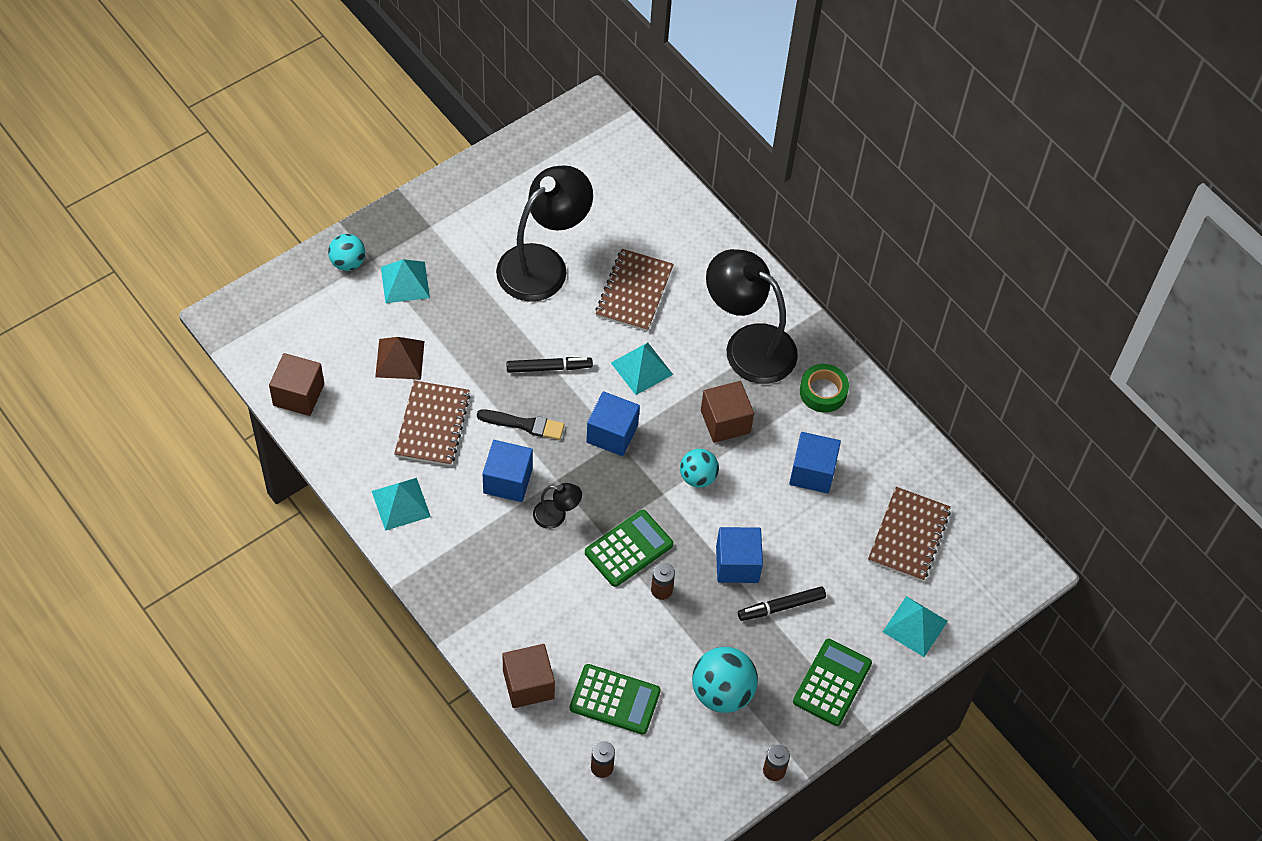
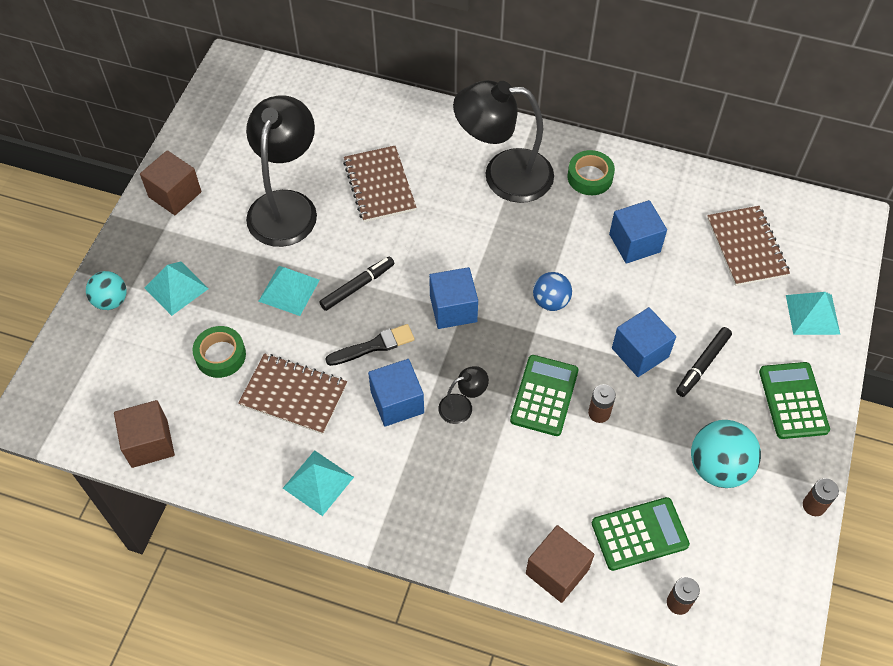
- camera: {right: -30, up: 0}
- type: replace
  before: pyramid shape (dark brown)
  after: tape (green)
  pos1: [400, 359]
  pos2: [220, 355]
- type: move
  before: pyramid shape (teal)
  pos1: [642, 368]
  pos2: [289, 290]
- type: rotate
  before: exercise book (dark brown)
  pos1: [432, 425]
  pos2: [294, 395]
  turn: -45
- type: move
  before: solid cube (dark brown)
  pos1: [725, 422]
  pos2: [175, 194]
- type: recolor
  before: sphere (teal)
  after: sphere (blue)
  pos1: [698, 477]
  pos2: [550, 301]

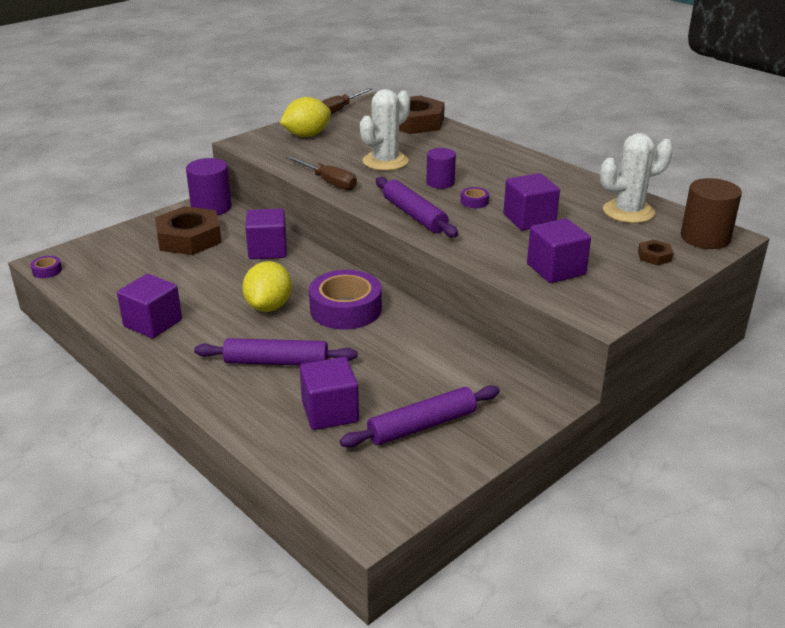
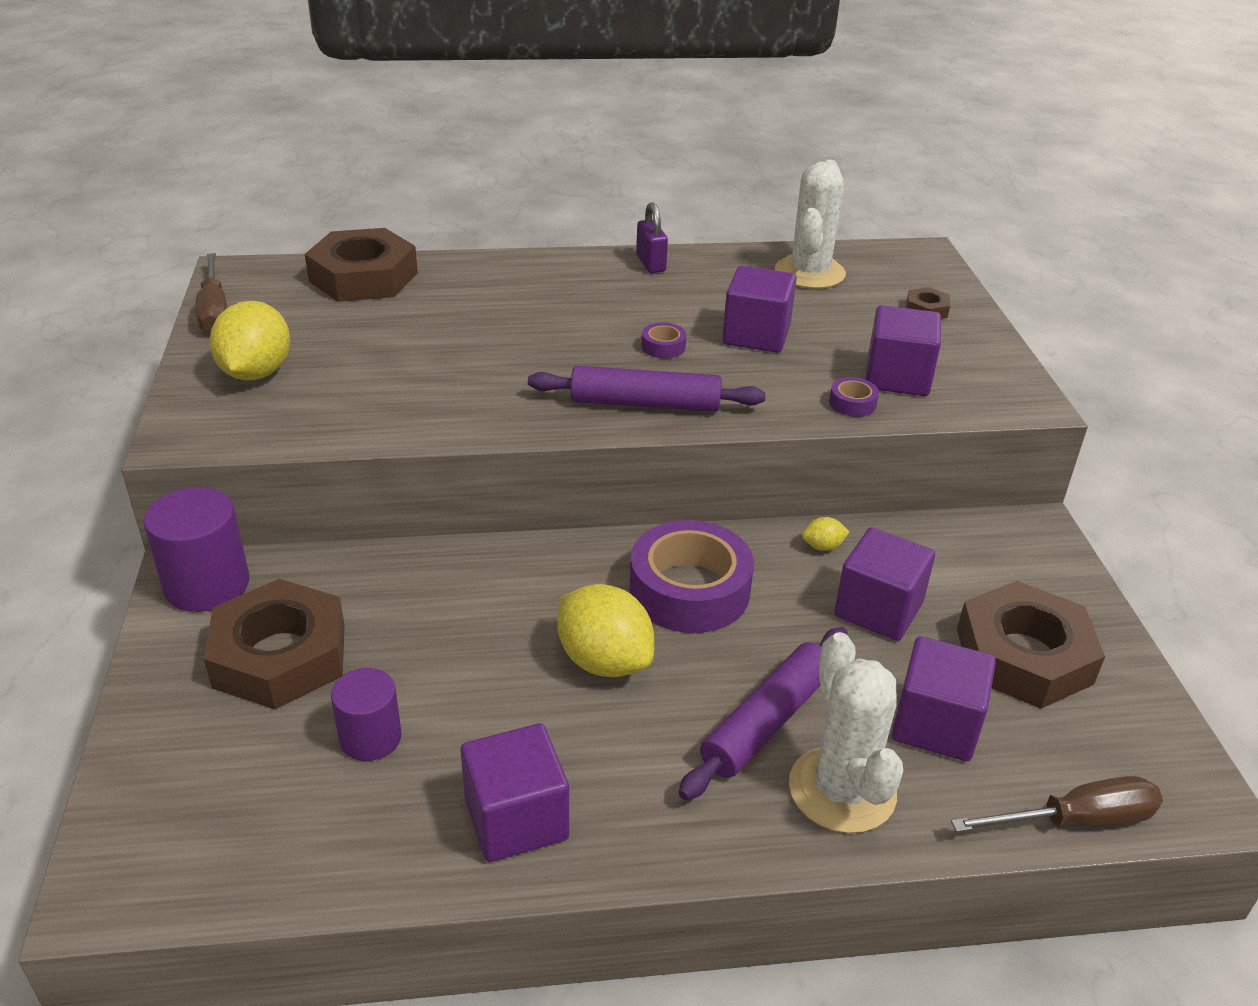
- camera: {right: -55, up: 5}
- type: move
  before: cactus (snow-white)
  pos1: [385, 161]
  pos2: [842, 790]
- type: move
  before: solid cylinder (violet)
  pos1: [440, 182]
  pos2: [370, 737]
- type: move
  before: screwdriver (dark brown)
  pos1: [328, 182]
  pos2: [1076, 820]
- type: delete
  before: solid cylinder (dark brown)
  pos1: [705, 238]
- type: move
  before: solid cube (violet)
  pos1: [267, 250]
  pos2: [878, 609]
- type: move
  before: tape (violet)
  pos1: [47, 271]
  pos2: [852, 403]
- type: replace
  before: pastry roller (violet)
  after: hex nut (dark brown)
  pos1: [422, 426]
  pos2: [1024, 656]
- type: insert
  after: small lock (violet)
  pos2: [650, 263]
- type: insert
  after: lemon (yellow)
  pos2: [823, 546]

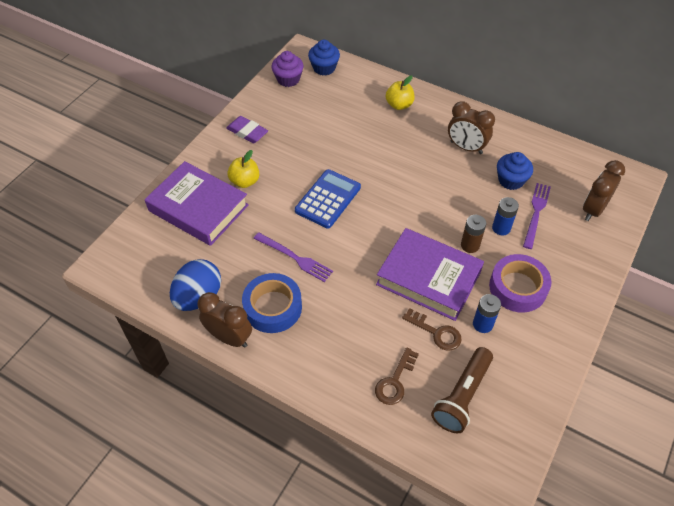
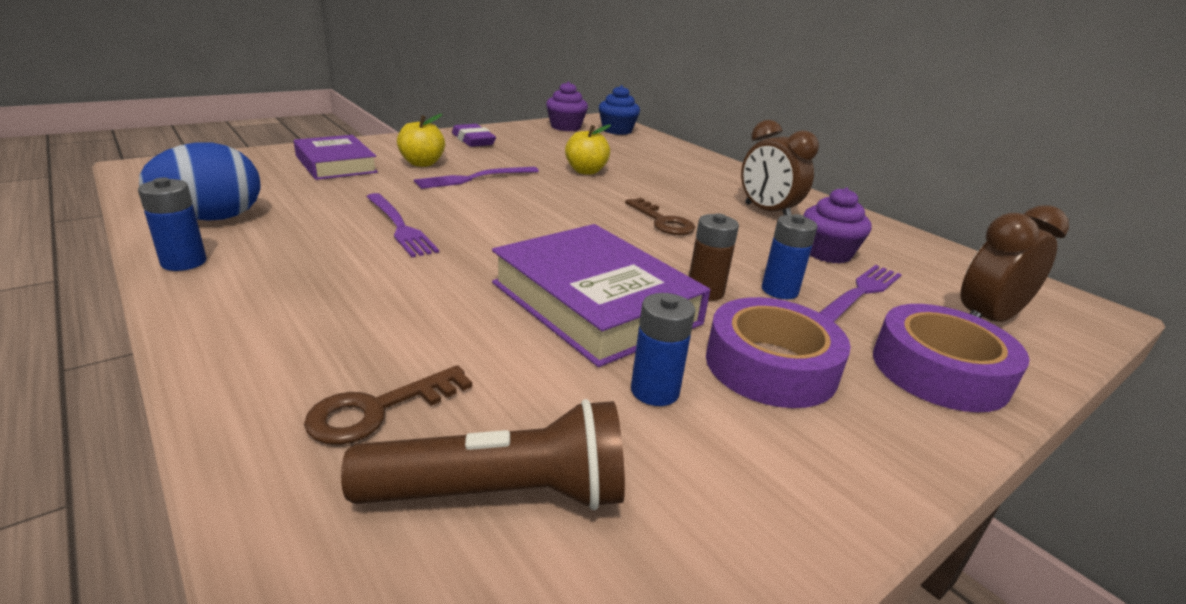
- camera: {right: 20, up: -25}
- type: move
  before: apple (yellow)
  pos1: [399, 105]
  pos2: [586, 171]
- type: recolor
  before: cupcake (blue)
  after: cupcake (violet)
  pos1: [511, 180]
  pos2: [827, 253]
- type: resize
  before: hardcover (violet)
  pos1: [198, 208]
  pos2: [336, 164]
  scale: 0.65
- type: delete
  before: pocket calculator (blue)
  pos1: [328, 199]
- type: delete
  before: tape (blue)
  pos1: [273, 307]
- type: replace
  before: bedside clock (dark brown)
  after: AA battery (blue)
  pos1: [229, 337]
  pos2: [184, 262]
- type: move
  before: key (dark brown)
  pos1: [436, 332]
  pos2: [663, 221]
- type: rotate
  before: flashlight (dark brown)
  pos1: [462, 396]
  pos2: [501, 494]
  turn: -150
- type: insert
  after: dinner fork (violet)
  pos2: [474, 178]
- type: insert
  after: tape (violet)
  pos2: [939, 371]

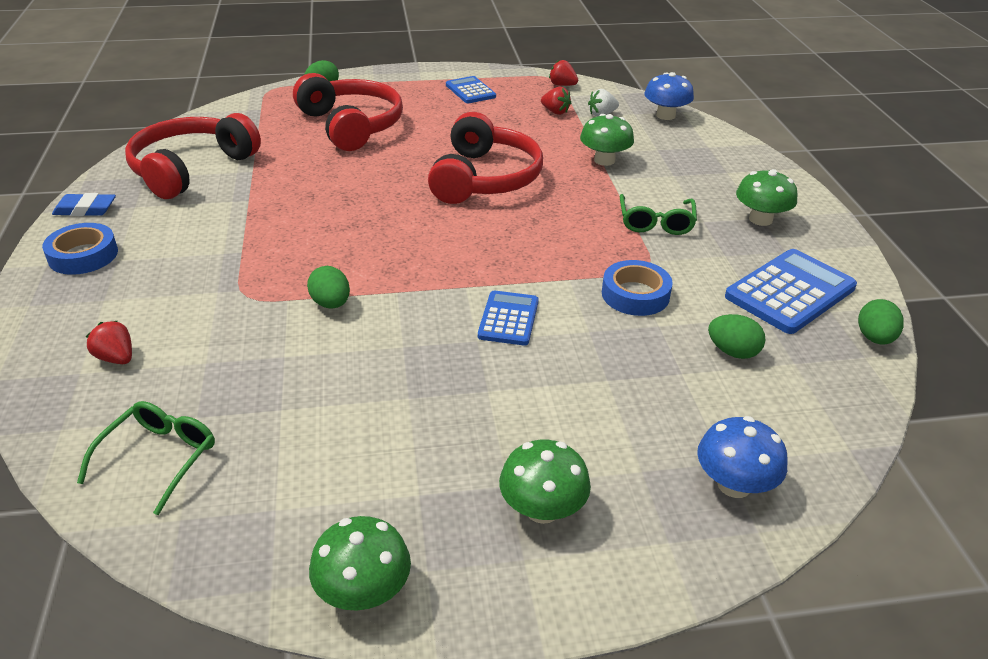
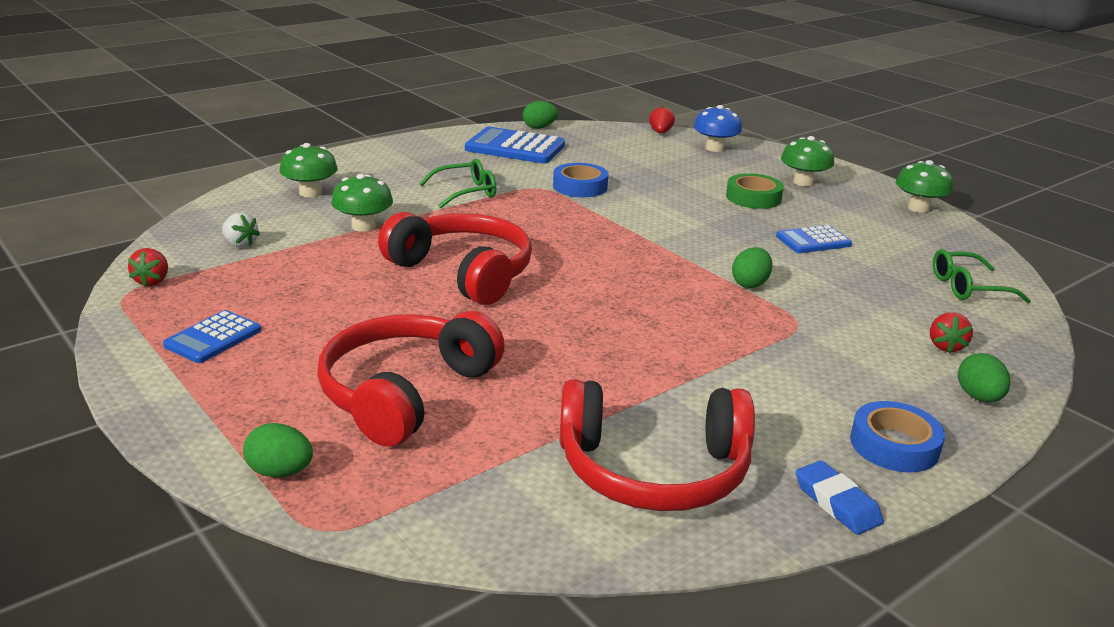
- camera: {right: -120, up: -10}
- type: delete
  before: fungus (blue)
  pos1: [665, 115]
- type: move
  before: strawberry (crimson)
  pos1: [555, 112]
  pos2: [660, 132]
- type: rotate
  before: over-ear headphones (crimson)
  pos1: [485, 178]
  pos2: [463, 272]
  turn: 60
- type: move
  before: fungus (green)
  pos1: [760, 219]
  pos2: [310, 193]
- type: move
  before: pocket calculator (blue)
  pos1: [508, 319]
  pos2: [813, 241]
- type: move
  before: egg shape (green)
  pos1: [732, 352]
  pos2: [978, 397]
- type: insert
  after: tape (green)
  pos2: [753, 197]

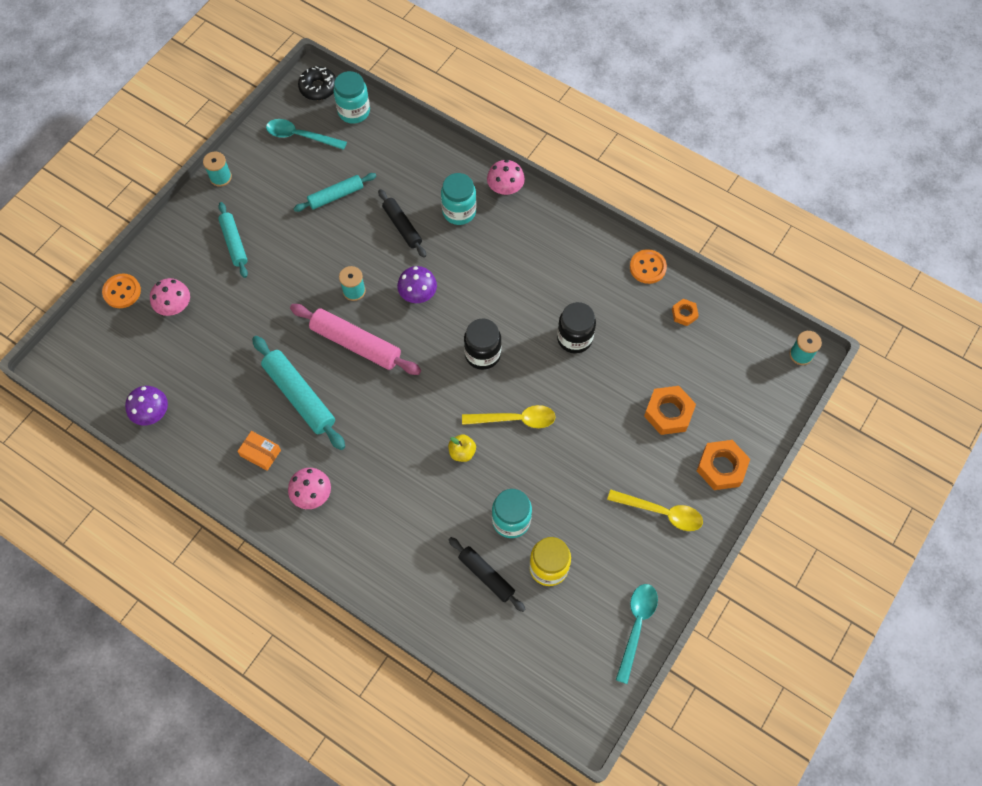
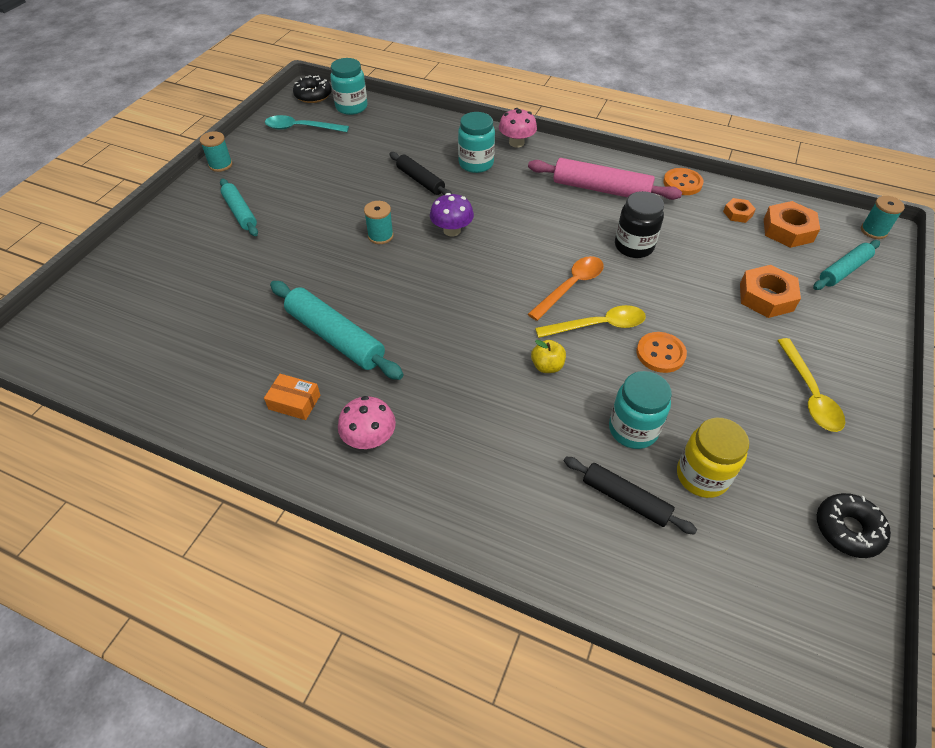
- camera: {right: -10, up: -15}
- type: move
  before: pastry roller (teal)
  pos1: [336, 196]
  pos2: [843, 270]
- type: move
  before: sewing button (bright orange)
  pos1: [122, 292]
  pos2: [660, 353]
- type: delete
  before: fungus (pink)
  pos1: [175, 306]
- type: move
  before: pastry roller (pink)
  pos1: [356, 344]
  pos2: [601, 189]
- type: delete
  before: preserve jar (ebony)
  pos1: [482, 354]
- type: delete
  before: fungus (violet)
  pos1: [152, 413]
- type: move
  before: hex nut (bright orange)
  pos1: [721, 467]
  pos2: [788, 230]
- type: rotate
  before: teaspoon (yellow)
  pos1: [661, 512]
  pos2: [809, 393]
  turn: 75
- type: replace
  before: teaspoon (teal)
  after: doughnut (ebony)
  pos1: [636, 626]
  pos2: [848, 529]
- type: insert
  after: teaspoon (bright orange)
  pos2: [571, 286]

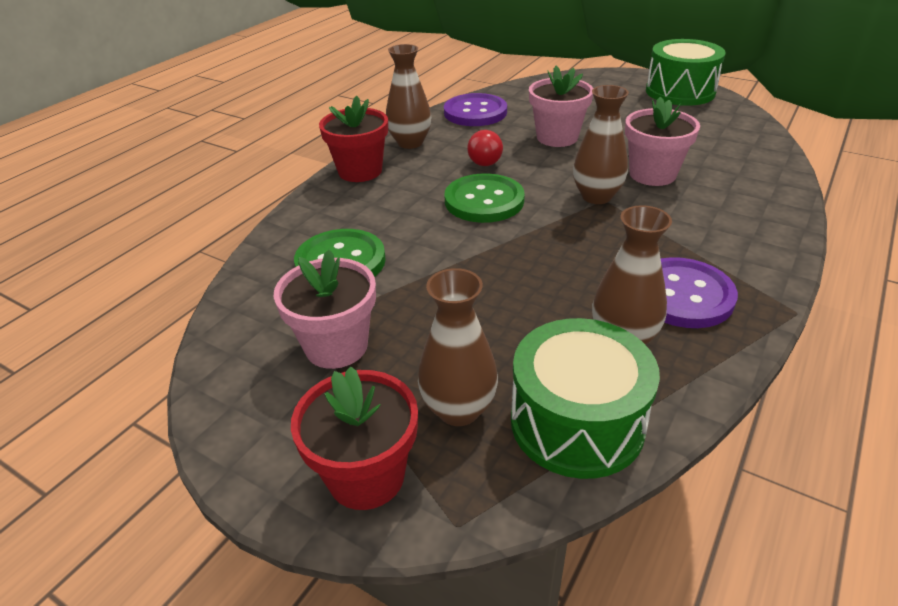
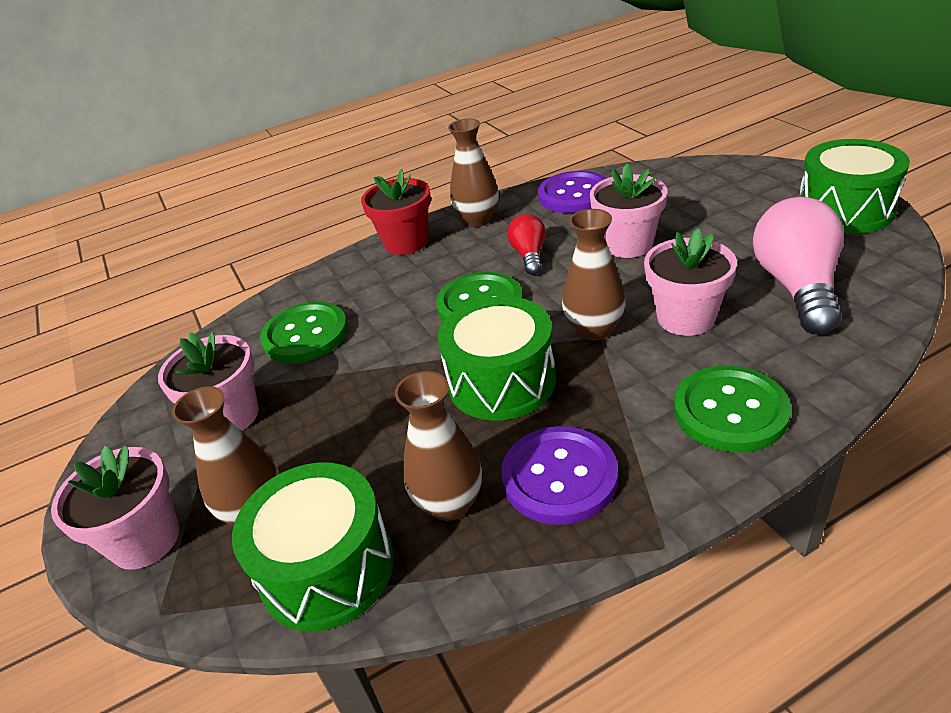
- camera: {right: 35, up: 0}
- type: rotate
  before: lightbulb (crimson)
  pos1: [486, 159]
  pos2: [529, 255]
  turn: 135
- type: recolor
  before: potted plant (crimson)
  after: potted plant (pink)
  pos1: [366, 476]
  pos2: [145, 540]
- type: insert
  after: lightbulb (pink)
  pos2: [797, 287]
- type: insert
  after: drum (green)
  pos2: [501, 381]
- type: insert
  after: sewing button (green)
  pos2: [730, 411]

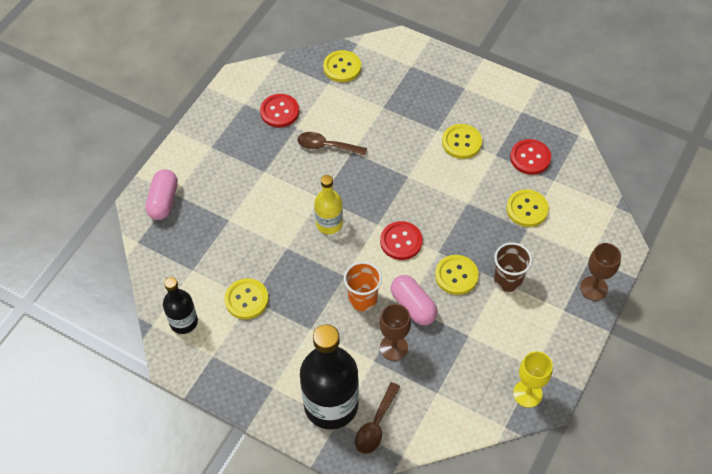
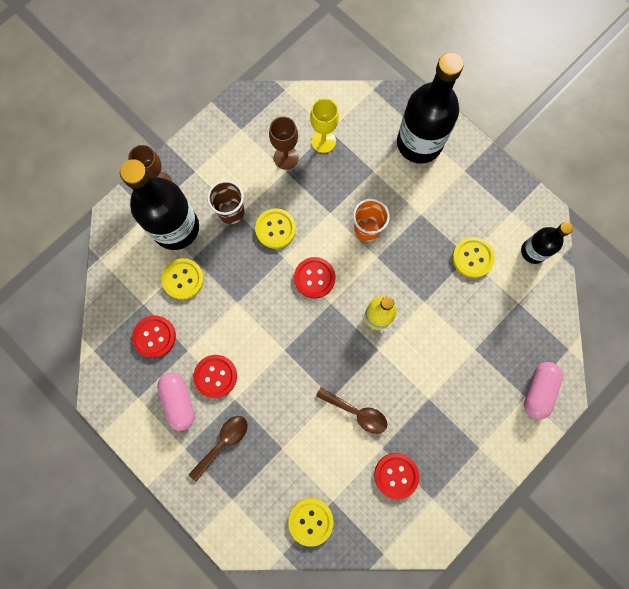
- camera: {right: -165, up: 20}
- type: recolor
  before: sewing button (yellow)
  after: sewing button (crimson)
  pos1: [461, 142]
  pos2: [215, 376]
- type: move
  before: pill (pink)
  pos1: [413, 306]
  pos2: [179, 401]
- type: move
  before: wine glass (dark brown)
  pos1: [393, 347]
  pos2: [286, 158]
- type: move
  before: wine glass (yellow)
  pos1: [527, 393]
  pos2: [323, 141]
- type: move
  before: teaspoon (dark brown)
  pos1: [376, 425]
  pos2: [223, 443]
- type: insert
  after: bottle (ebony)
  pos2: [176, 228]

